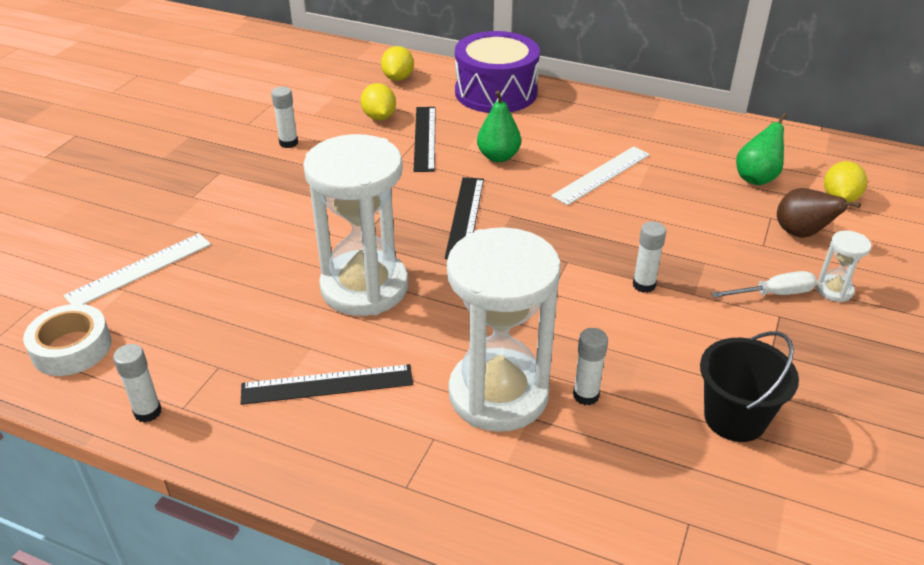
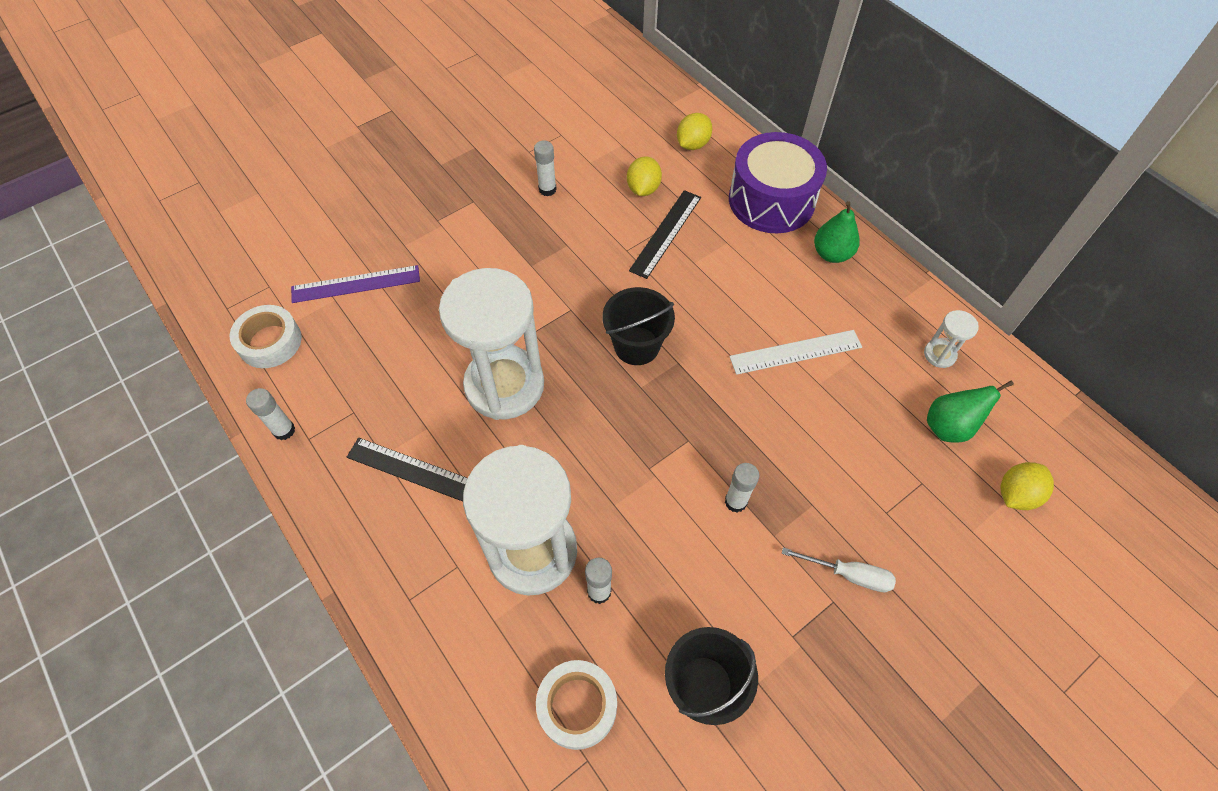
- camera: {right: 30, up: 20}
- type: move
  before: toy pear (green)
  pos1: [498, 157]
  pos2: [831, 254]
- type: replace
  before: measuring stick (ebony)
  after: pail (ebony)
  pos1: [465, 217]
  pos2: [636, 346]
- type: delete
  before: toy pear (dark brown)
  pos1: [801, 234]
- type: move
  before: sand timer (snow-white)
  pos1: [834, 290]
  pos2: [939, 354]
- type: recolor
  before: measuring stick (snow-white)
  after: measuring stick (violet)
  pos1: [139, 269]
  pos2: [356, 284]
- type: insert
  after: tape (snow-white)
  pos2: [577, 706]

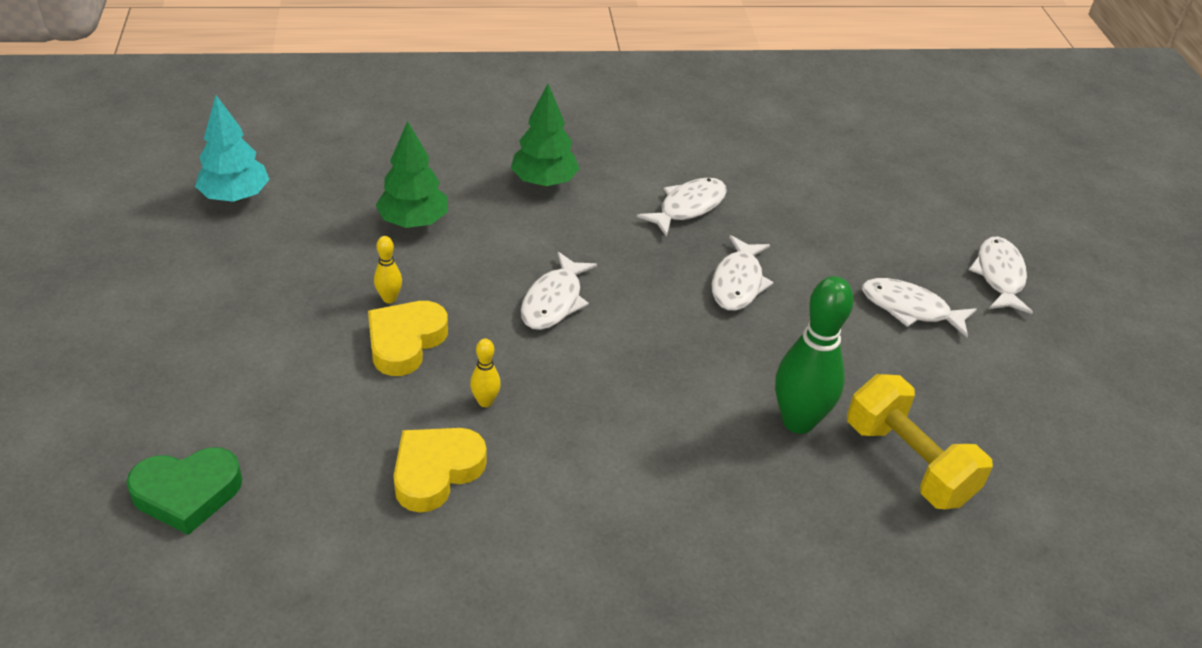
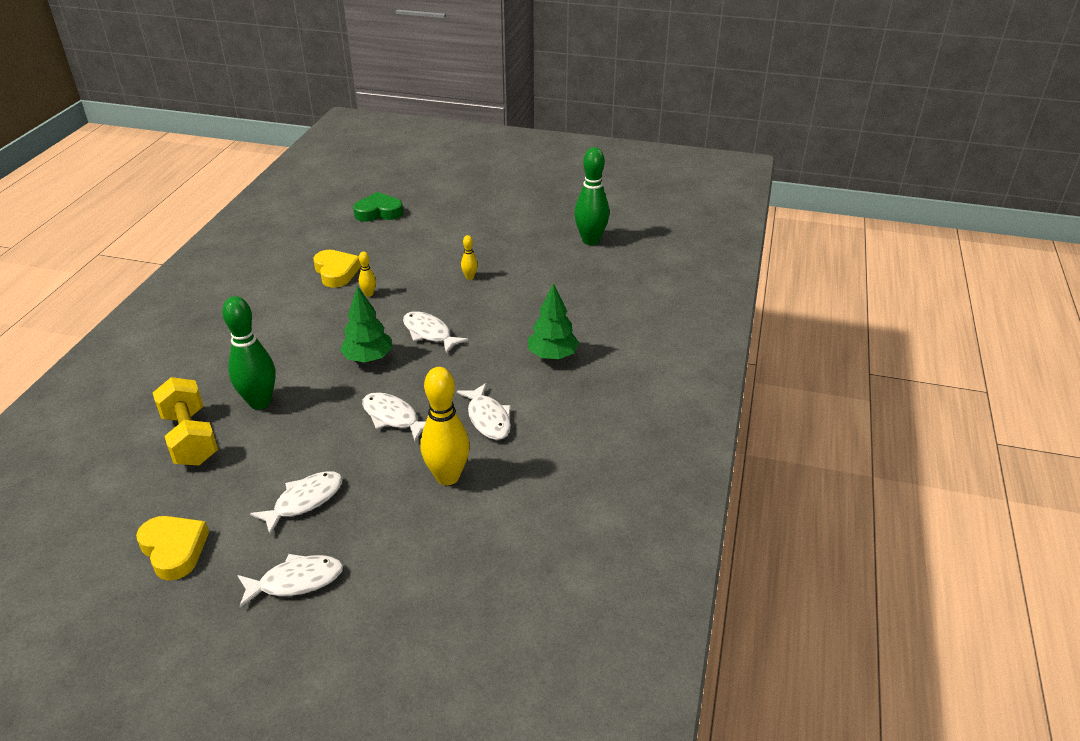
- camera: {right: 115, up: -5}
- type: replace
  before: fir tree (teal)
  after: skittle (green)
  pos1: [235, 196]
  pos2: [590, 240]
- type: move
  before: fir tree (green)
  pos1: [413, 222]
  pos2: [368, 358]
- type: rotate
  before: fish (snow-white)
  pos1: [999, 276]
  pos2: [296, 581]
  turn: -45
- type: move
  before: love heart (yellow)
  pos1: [405, 342]
  pos2: [174, 550]
- type: rotate
  before: dumbbell (yellow)
  pos1: [908, 462]
  pos2: [190, 438]
  turn: 75
- type: rotate
  before: love heart (green)
  pos1: [187, 493]
  pos2: [378, 212]
  turn: 75
- type: insert
  after: skittle (yellow)
  pos2: [447, 477]

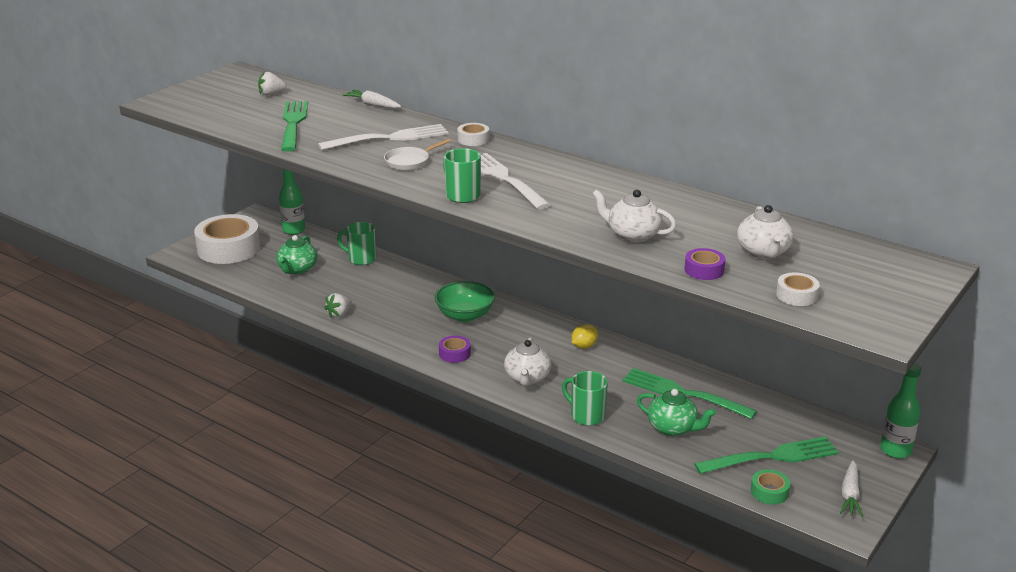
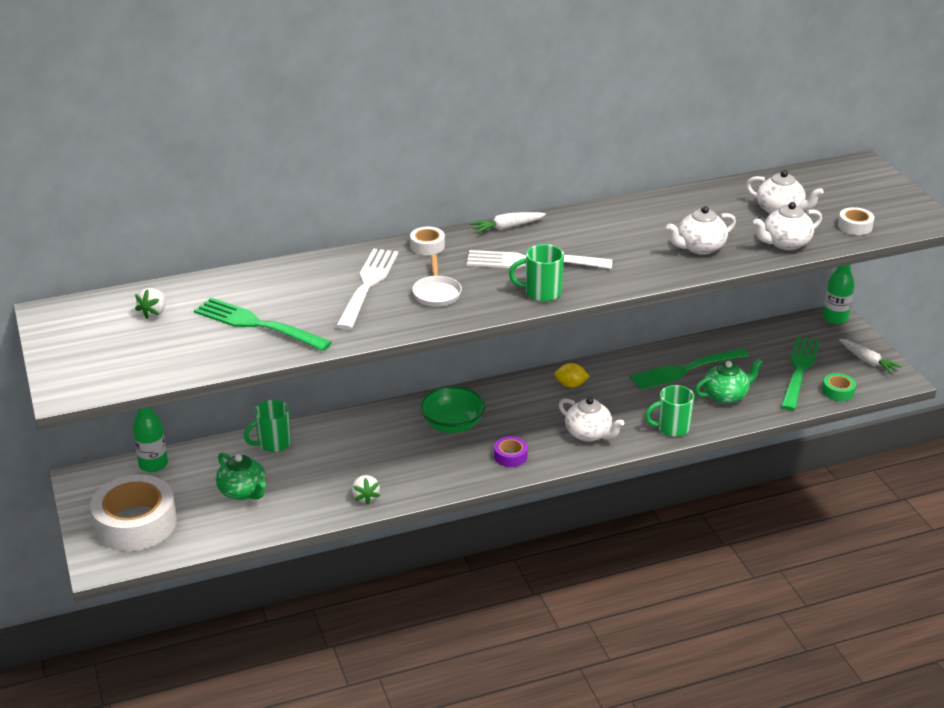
- camera: {right: -55, up: 5}
- type: move
  before: carrot (snow-white)
  pos1: [373, 105]
  pos2: [507, 227]
- type: replace
  before: tape (violet)
  after: teapot (snow-white)
  pos1: [704, 270]
  pos2: [785, 243]
- type: rotate
  before: lemon (yellow)
  pos1: [584, 346]
  pos2: [571, 385]
  turn: -75

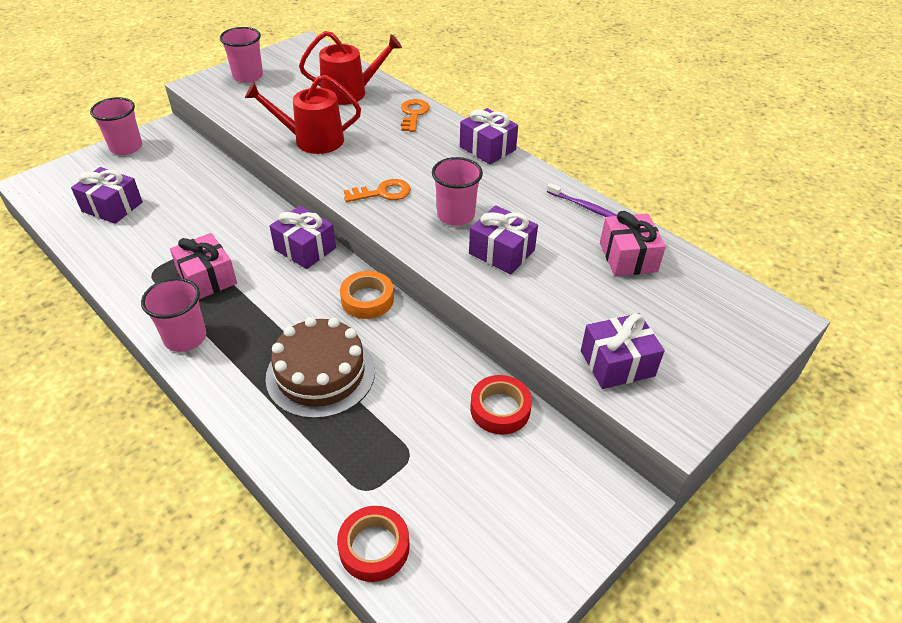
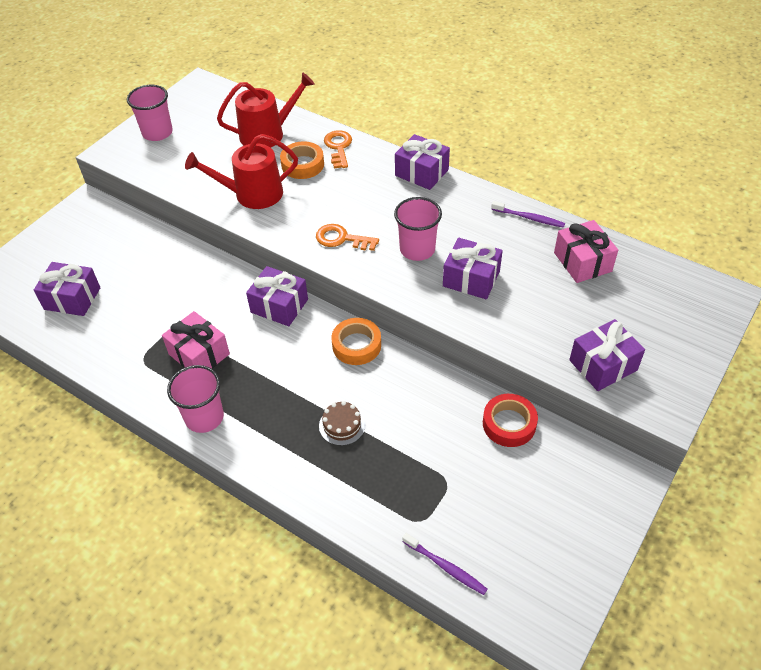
- camera: {right: -10, up: 5}
- type: delete
  before: tumbler (pink)
  pos1: [126, 147]
- type: rotate
  before: key (bright orange)
  pos1: [383, 193]
  pos2: [341, 239]
  turn: -135
- type: resize
  before: cake (dark brown)
  pos1: [320, 374]
  pos2: [342, 425]
  scale: 0.47
- type: replace
  before: tape (crimson)
  after: dental brush (violet)
  pos1: [374, 547]
  pos2: [446, 567]
- type: insert
  after: tape (bright orange)
  pos2: [302, 165]

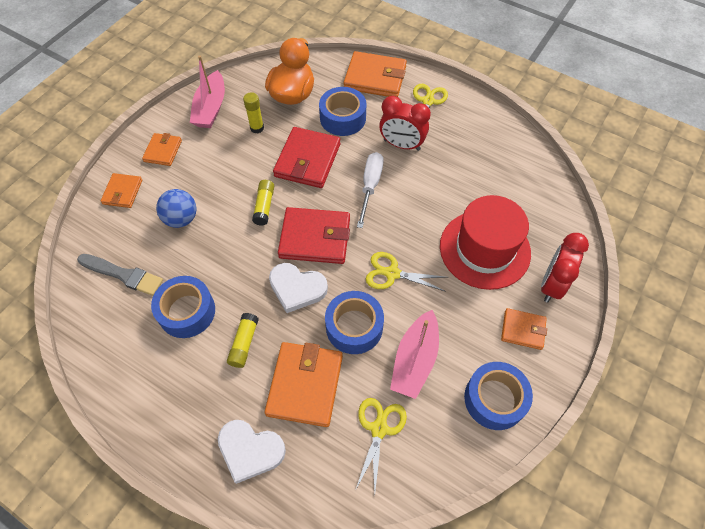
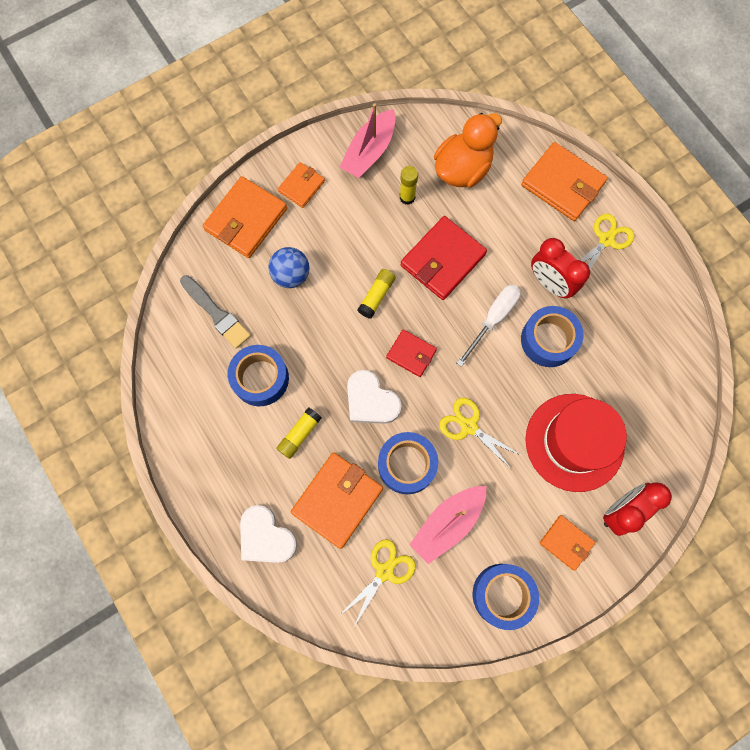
- camera: {right: 25, up: 15}
- type: move
  before: tape (blue)
  pos1: [343, 118]
  pos2: [548, 340]
- type: resize
  before: wallet (bright orange)
  pos1: [122, 192]
  pos2: [246, 219]
  scale: 1.75
- type: resize
  before: wallet (crimson)
  pos1: [315, 238]
  pos2: [411, 354]
  scale: 0.57

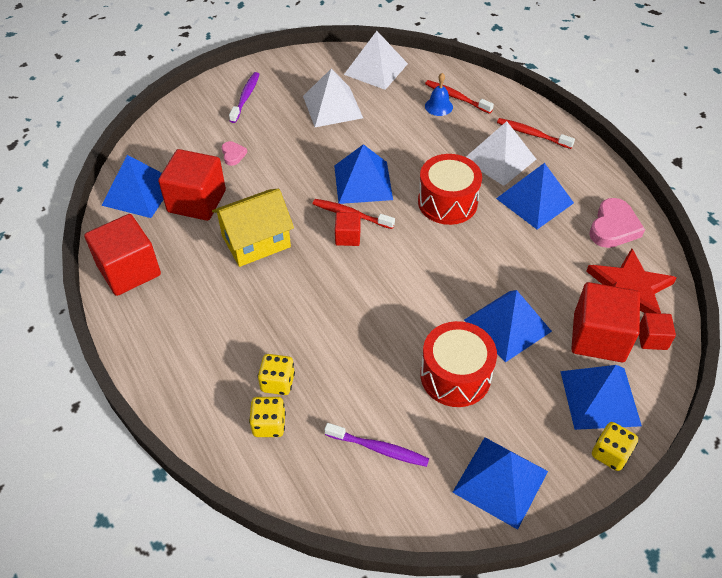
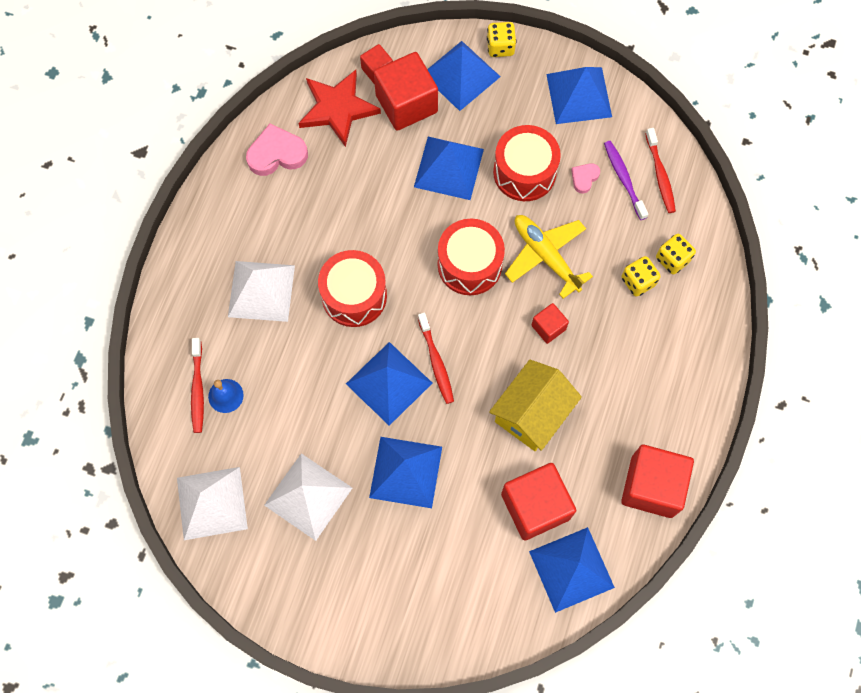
- camera: {right: -130, up: 20}
- type: delete
  before: dental brush (violet)
  pos1: [245, 97]
- type: move
  before: dental brush (crimson)
  pos1: [532, 134]
  pos2: [660, 175]
- type: move
  before: love heart (pink)
  pos1: [233, 155]
  pos2: [584, 178]
- type: move
  before: pyramid shape (blue)
  pos1: [535, 200]
  pos2: [405, 472]
- type: rotate
  before: toy house (yellow)
  pos1: [256, 241]
  pos2: [532, 413]
  turn: -75
- type: move
  before: solid cube (crimson)
  pos1: [348, 237]
  pos2: [548, 327]
- type: insert
  after: aeroplane (yellow)
  pos2: [545, 256]
- type: insert
  after: drum (crimson)
  pos2: [469, 265]

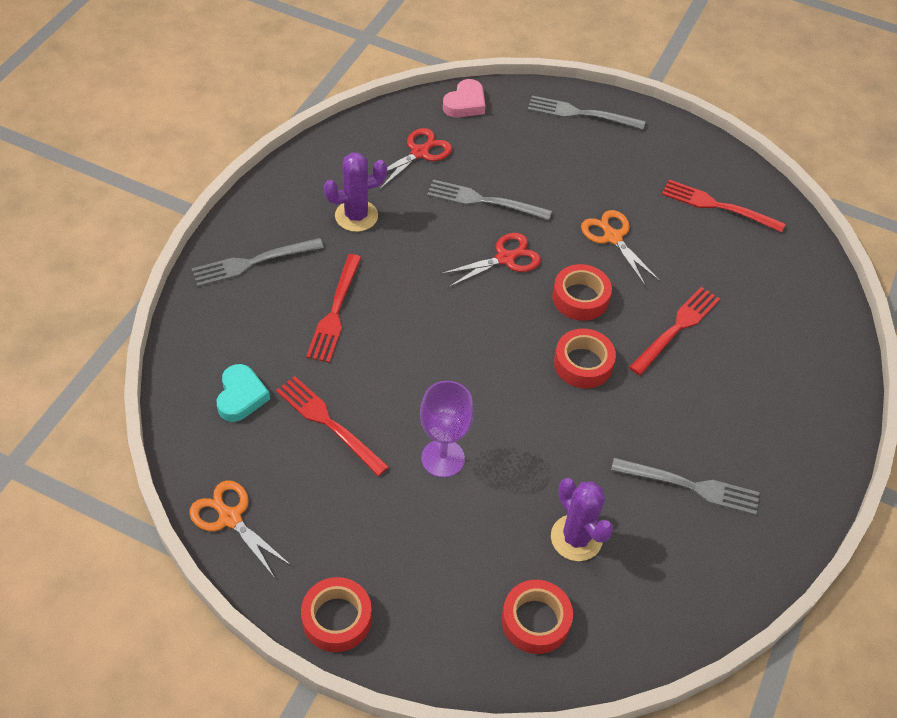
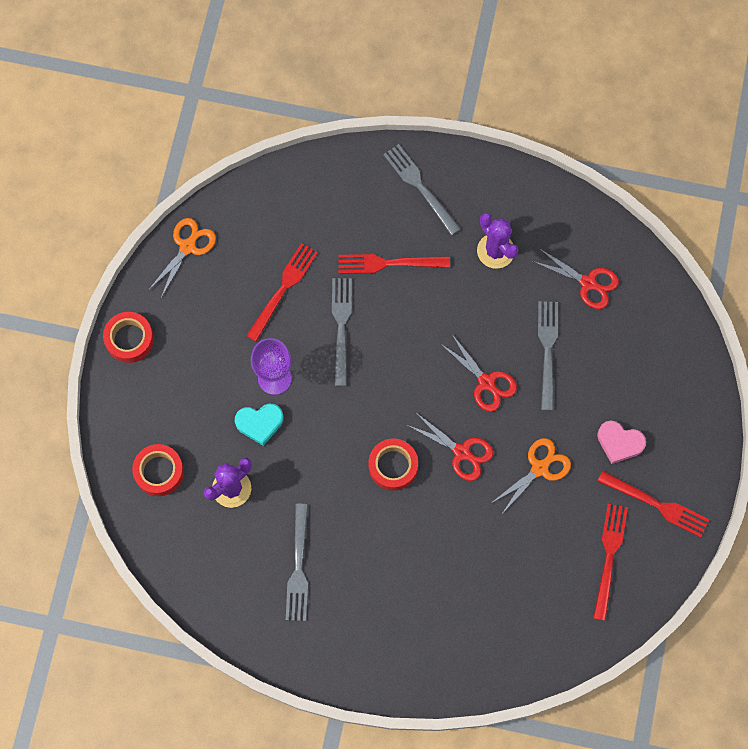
- camera: {right: 80, up: 20}
- type: move
  before: love heart (pink)
  pos1: [465, 103]
  pos2: [619, 443]
- type: move
  before: dinner fork (ash-grey)
  pos1: [580, 114]
  pos2: [341, 326]
- type: replace
  before: tape (crimson)
  after: pair of scissors (crimson)
  pos1: [580, 298]
  pos2: [462, 452]
- type: move
  before: dinner fork (crimson)
  pos1: [677, 328]
  pos2: [657, 505]
- type: move
  before: love heart (teal)
  pos1: [241, 396]
  pos2: [260, 423]

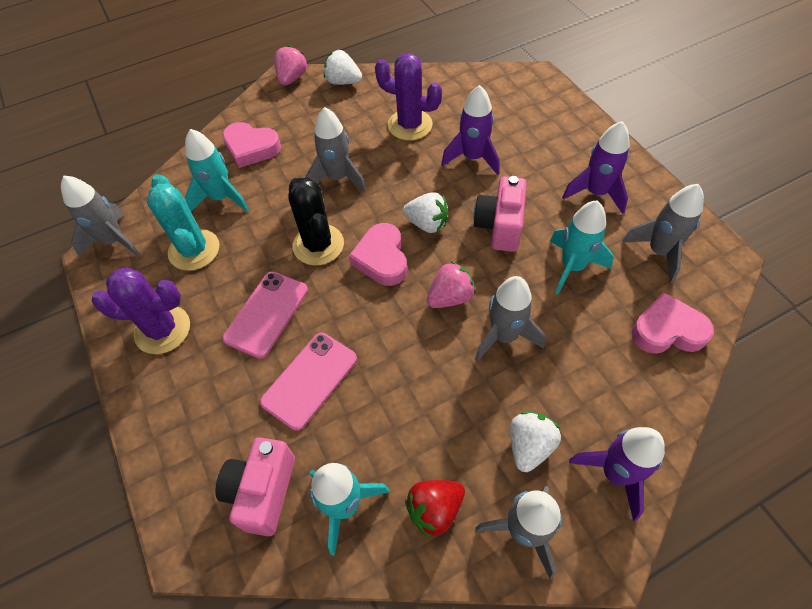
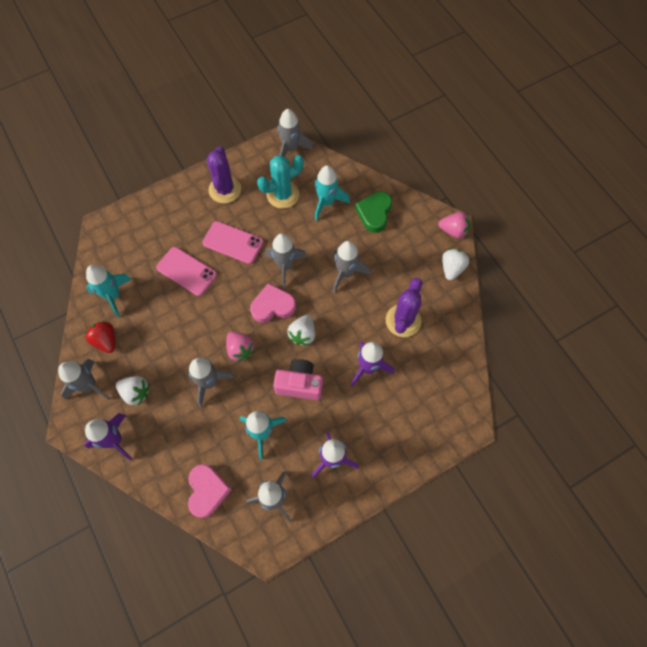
- camera: {right: 85, up: 10}
- type: recolor
  before: love heart (pink)
  after: love heart (green)
  pos1: [251, 148]
  pos2: [374, 213]
- type: replace
  before: cactus (ebony)
  after: rocket (ash-grey)
  pos1: [318, 245]
  pos2: [285, 266]
- type: delete
  before: compact camera (pink)
  pos1: [262, 491]

